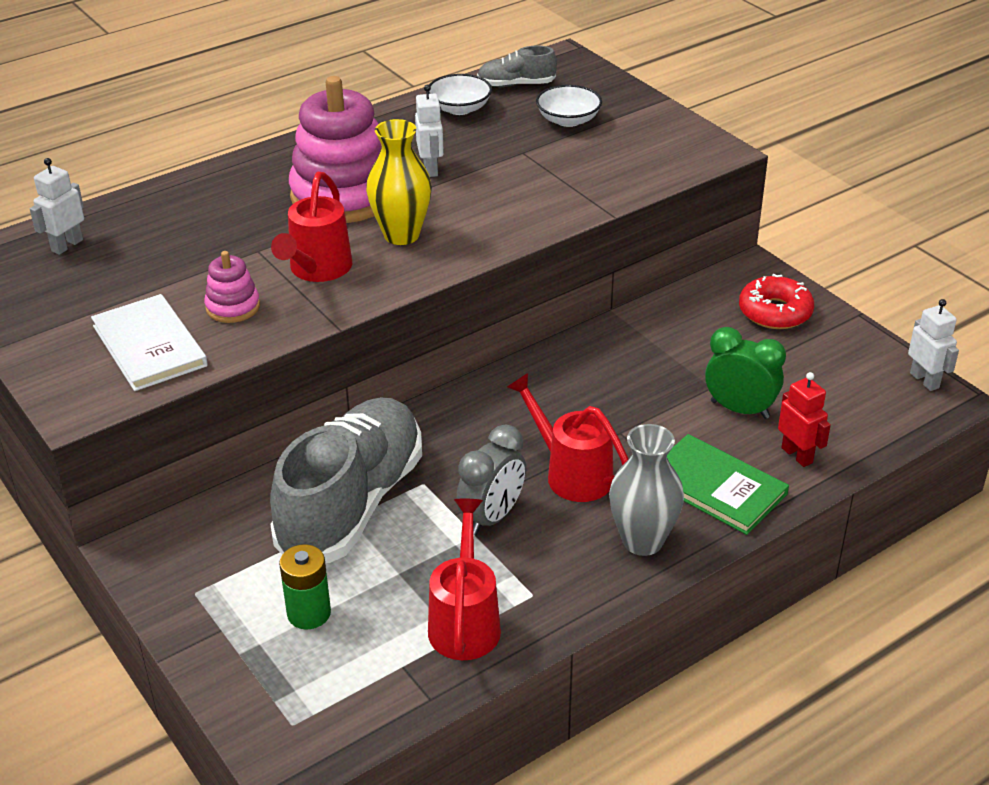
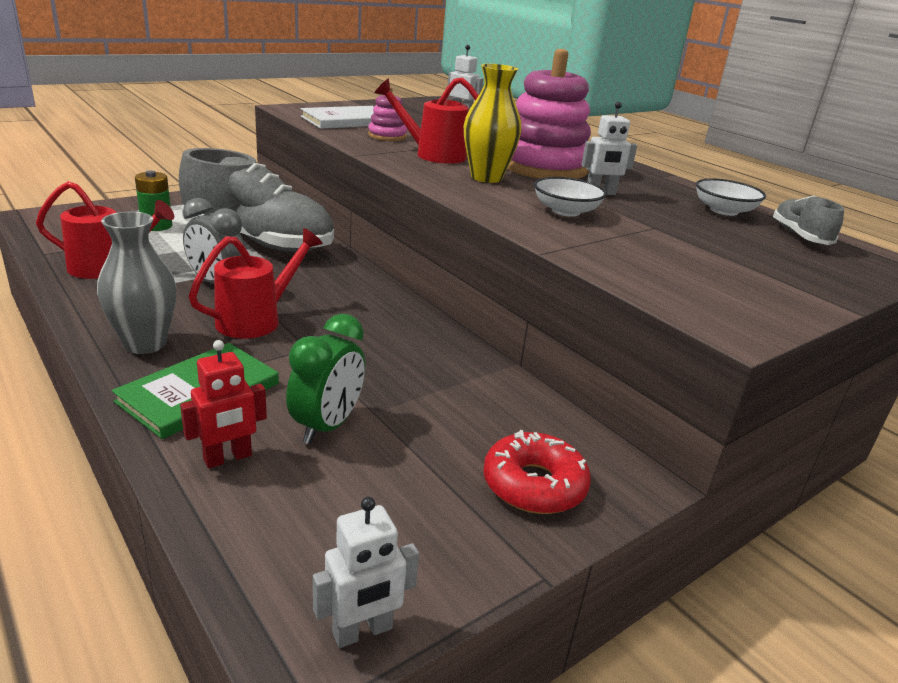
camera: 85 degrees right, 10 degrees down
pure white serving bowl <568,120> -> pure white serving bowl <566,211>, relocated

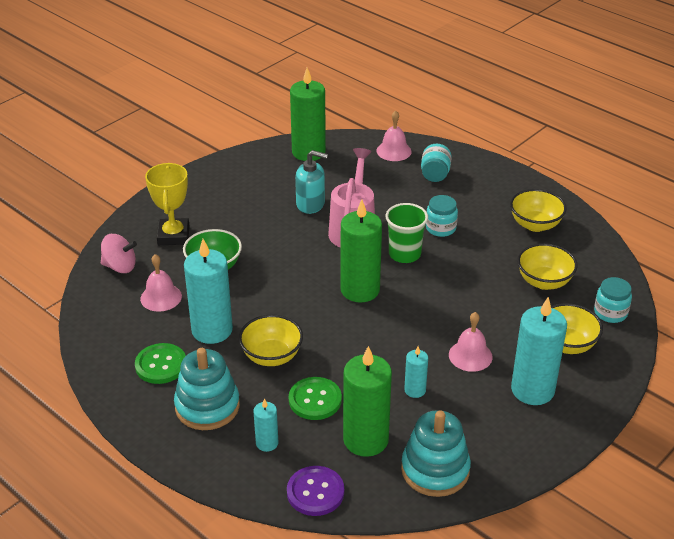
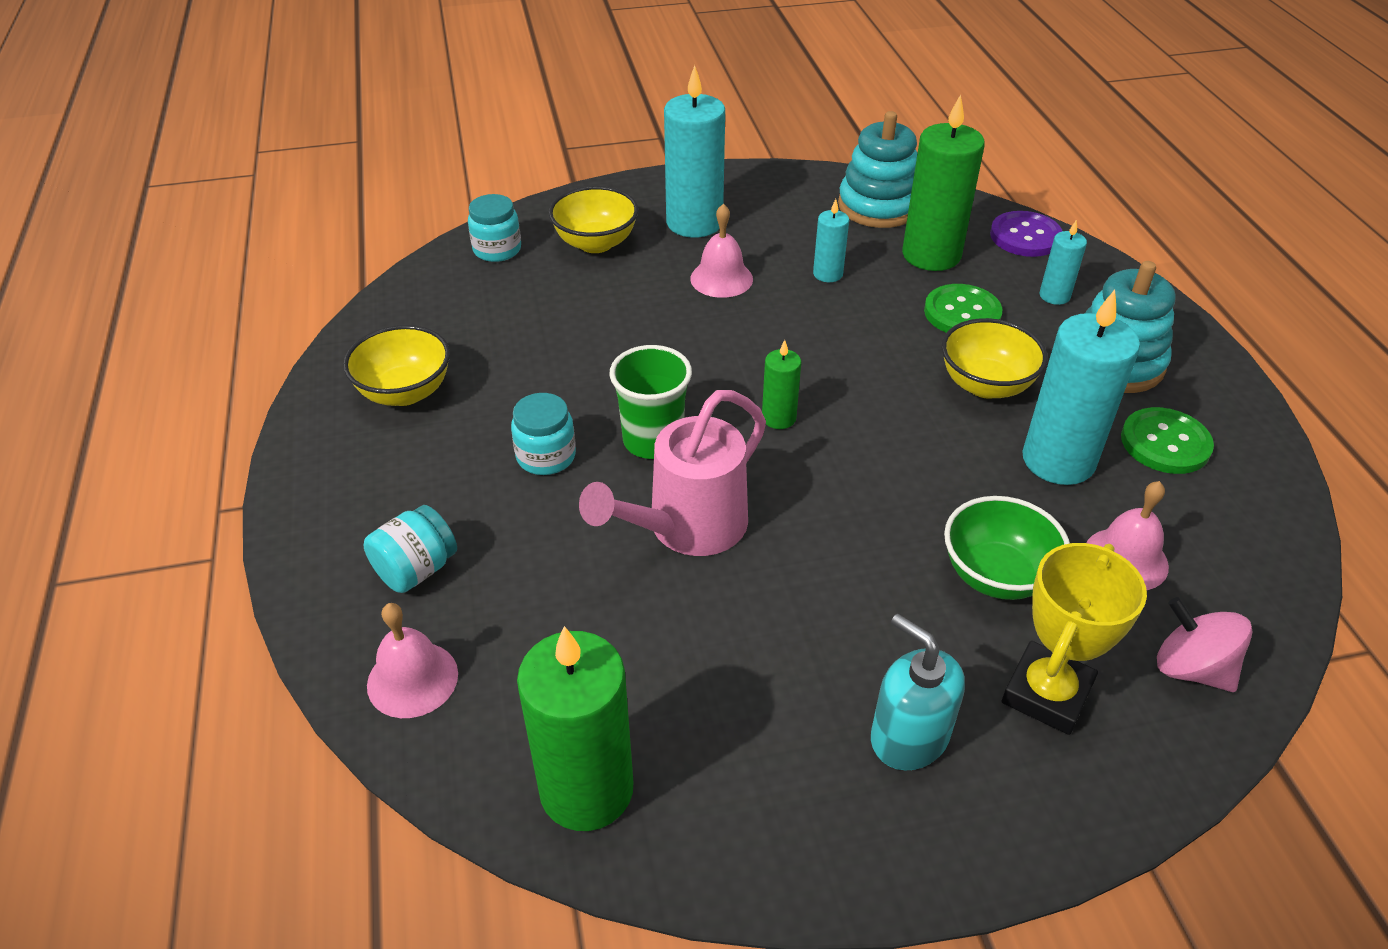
camera: 145 degrees left, 5 degrees up
emerald candle <360,290> -> emerald candle <778,418>, x0.50
aqua soap pump <311,204> -> aqua soap pump <909,736>, relocated
bright yellow serving bowl <544,282> -> none

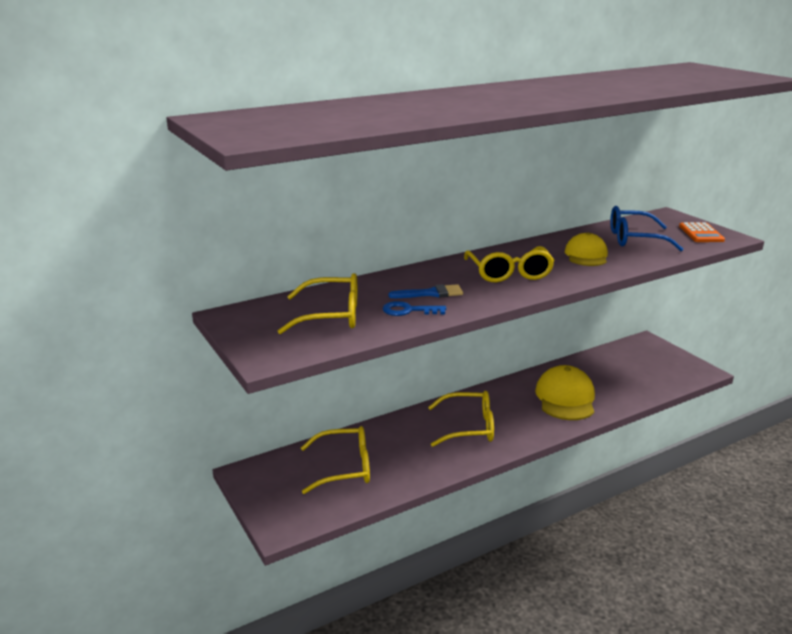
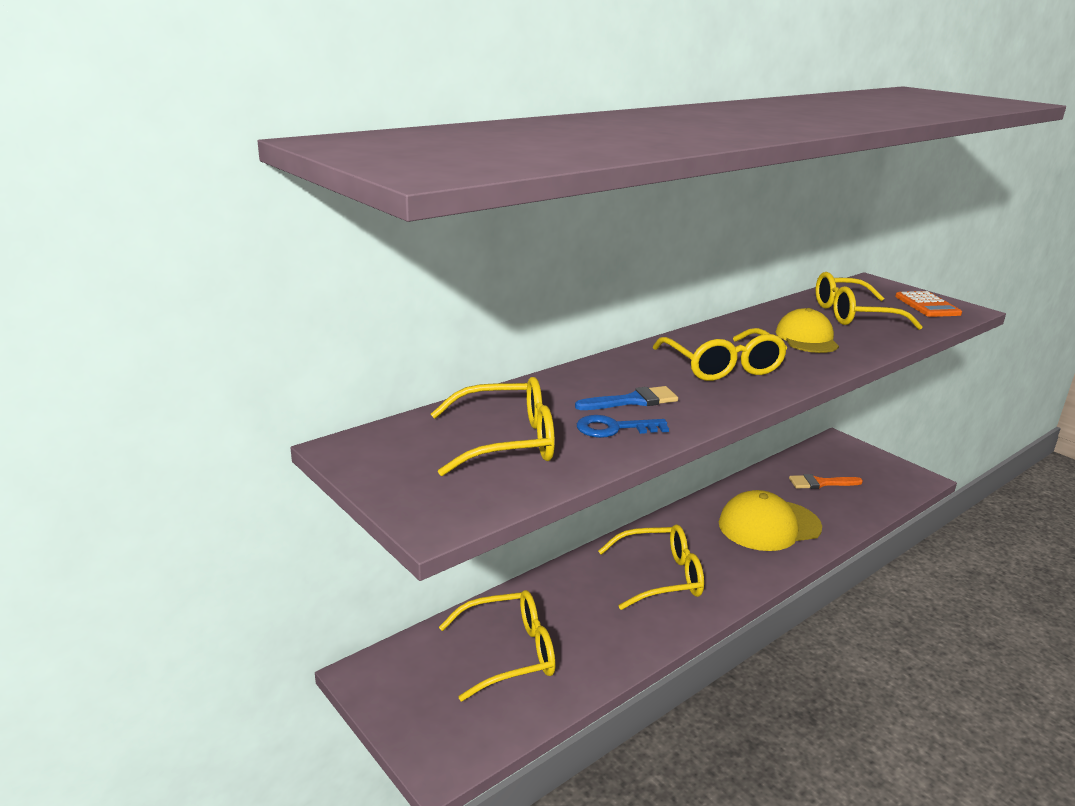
camera: 10 degrees left, 0 degrees up
bright yellow baseball cap <565,398> -> bright yellow baseball cap <769,525>, 105 degrees counterclockwise
none -> bright orange brush <821,483>
blue glasses <634,239> -> bright yellow glasses <852,315>

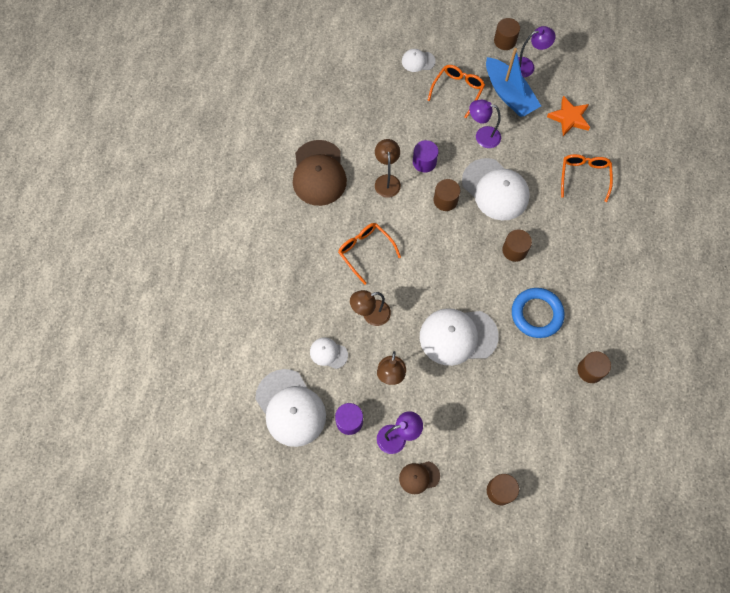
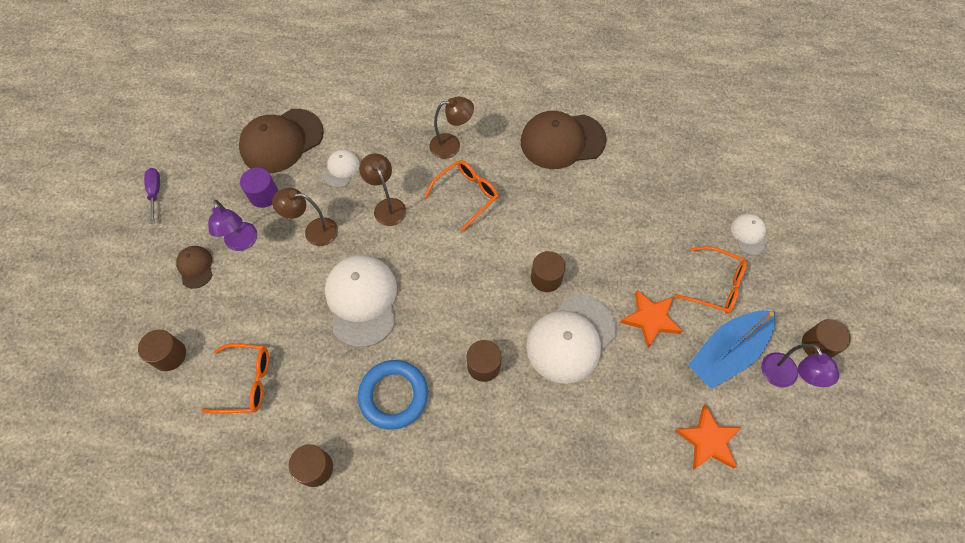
camera: 85 degrees right, 5 degrees down
none -> royal purple hand screwdriver <155,193>
bright orange glasses <584,177> -> bright orange glasses <245,382>, relocated
pure white baseball cap <290,408> -> dark brown baseball cap <281,141>
dark brown reading lamp <387,180> -> dark brown reading lamp <451,145>, relocated
royal purple reading lamp <482,136> -> bright orange star shape <650,319>
royal purple cylinder shape <424,162> -> none

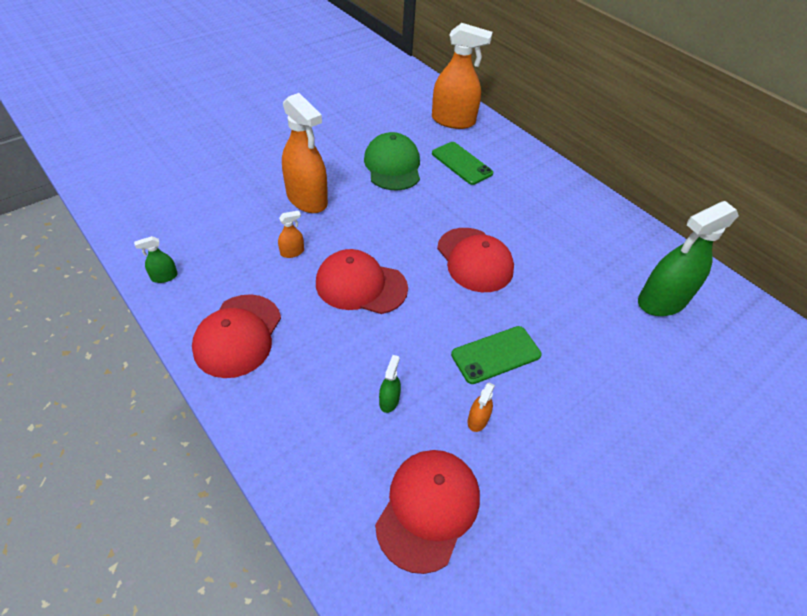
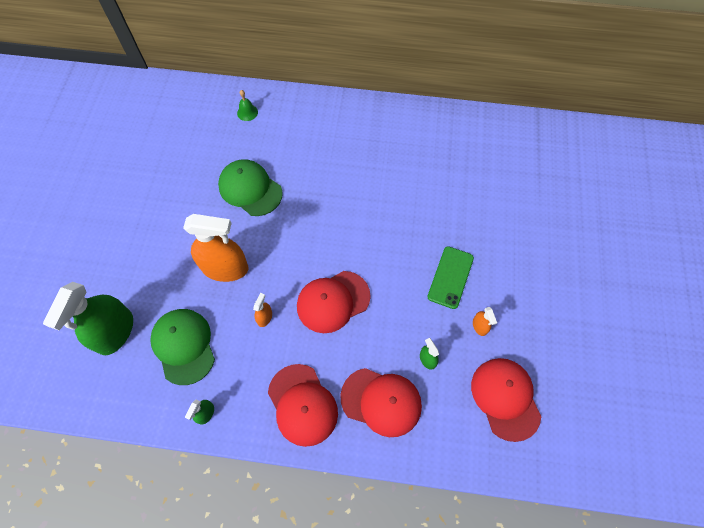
camera: 40 degrees left, 15 degrees up
emerald spray cleaner <662,301> -> emerald spray cleaner <115,332>, relocated
none -> emerald baseball cap <184,346>
bright orange spray cleaner <453,121> -> emerald school bell <247,112>
red baseball cap <474,260> -> red baseball cap <381,401>, relocated
emerald smartphone <462,163> -> none

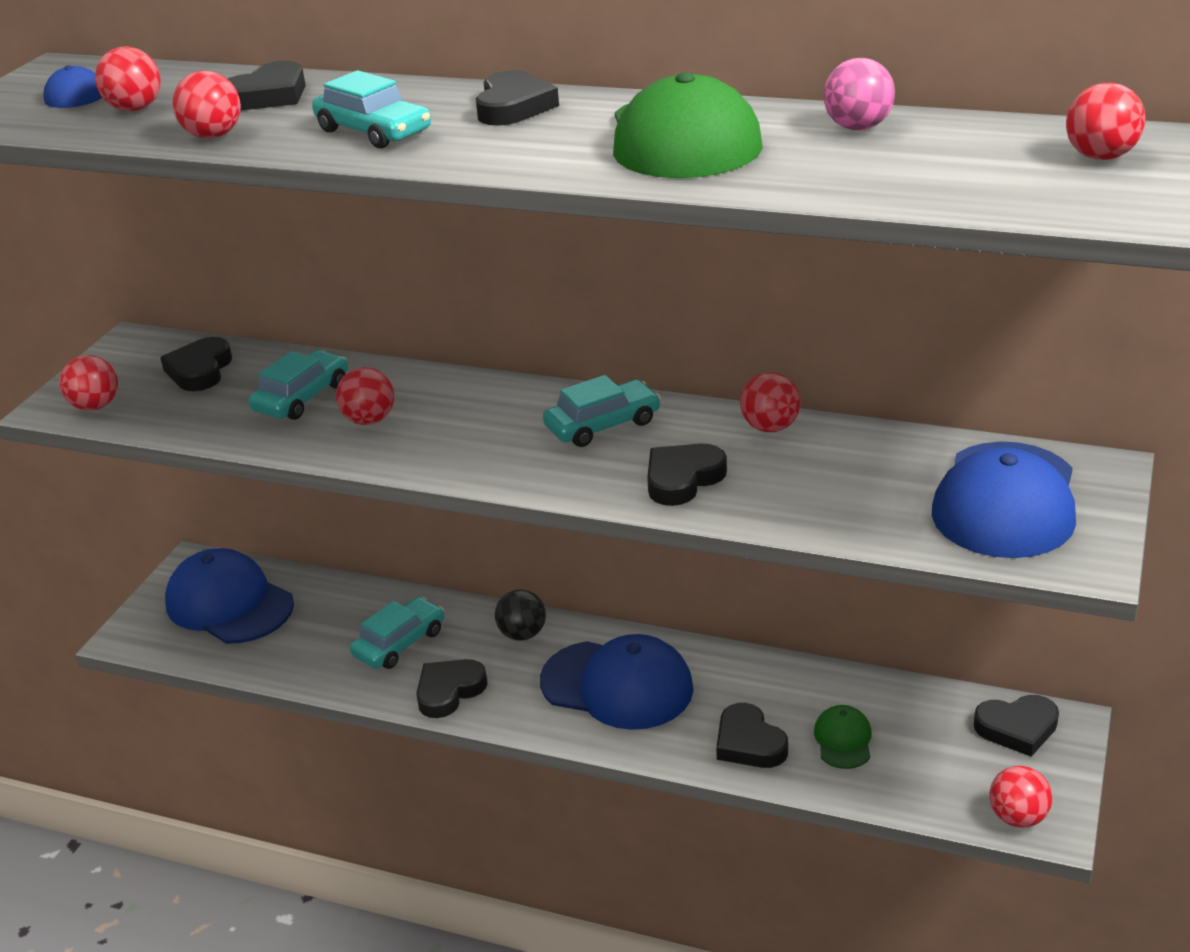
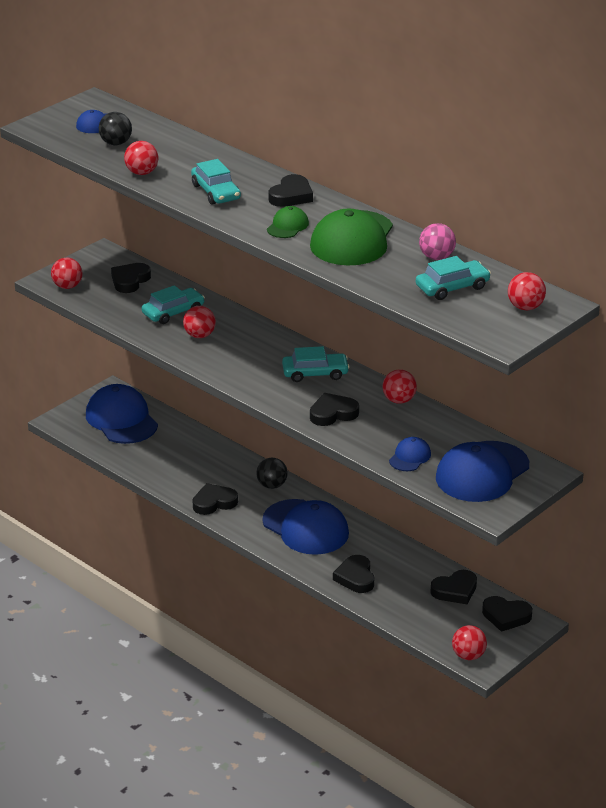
camera: 20 degrees right, 0 degrees up
red ball <135,109> -> ebony ball <116,143>
emerald baseball cap <843,740> -> emerald baseball cap <287,226>, relocated
none -> blue baseball cap <410,457>
aqua toy car <400,643> -> aqua toy car <452,287>, relocated
ebony heart <269,95> -> ebony heart <455,590>, relocated

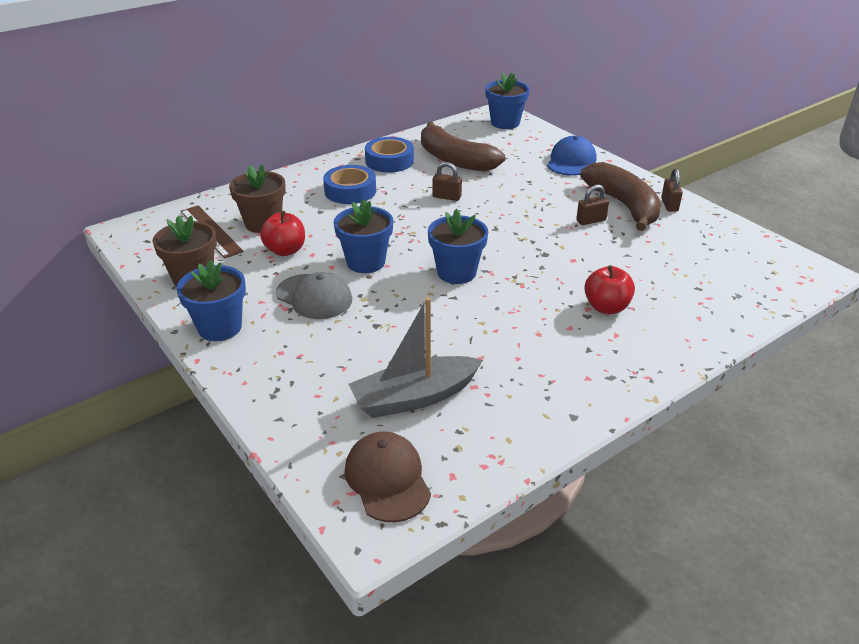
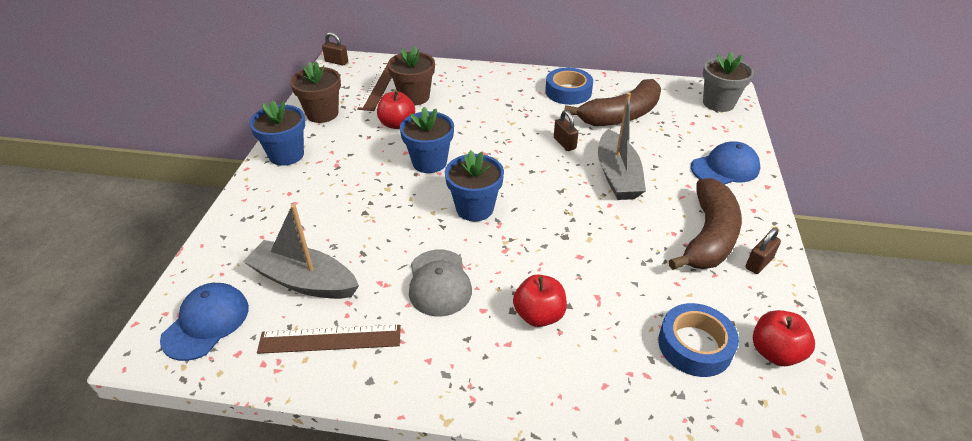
camera: 45 degrees right, 5 degrees up
dark brown baseball cap <387,479> -> blue baseball cap <206,323>
none -> dark brown straightedge <330,339>
dark brown lock <591,220> -> dark brown lock <336,62>, relocated
ash-grey baseball cap <314,297> -> ash-grey baseball cap <439,283>, relocated
dark brown toy banana <455,160> -> dark brown toy banana <621,115>, 120 degrees counterclockwise
none -> ash-grey sailboat <617,176>
blue tape <350,191> -> blue tape <695,345>, relocated
blue potted plant <505,123> -> ash-grey potted plant <718,103>
none -> red toy apple <775,352>

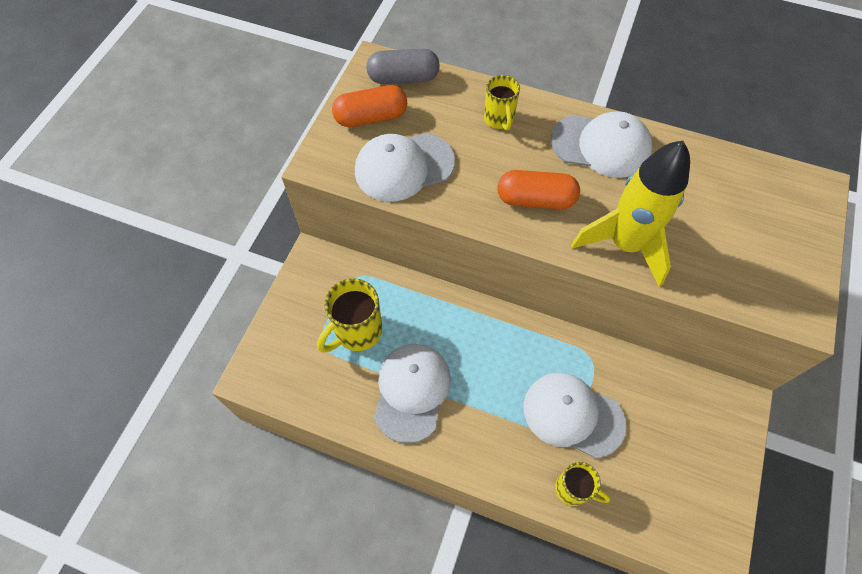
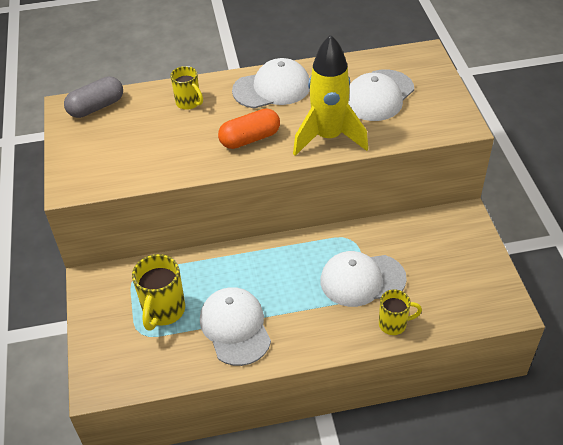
camera: 30 degrees left, 15 degrees down
pure white baseball cap <404,167> -> pure white baseball cap <378,96>, relocated
bright orange pill shape <371,117> -> none

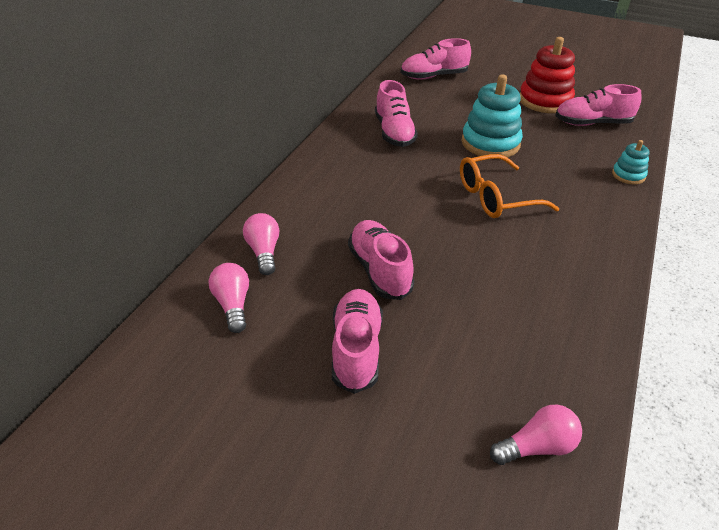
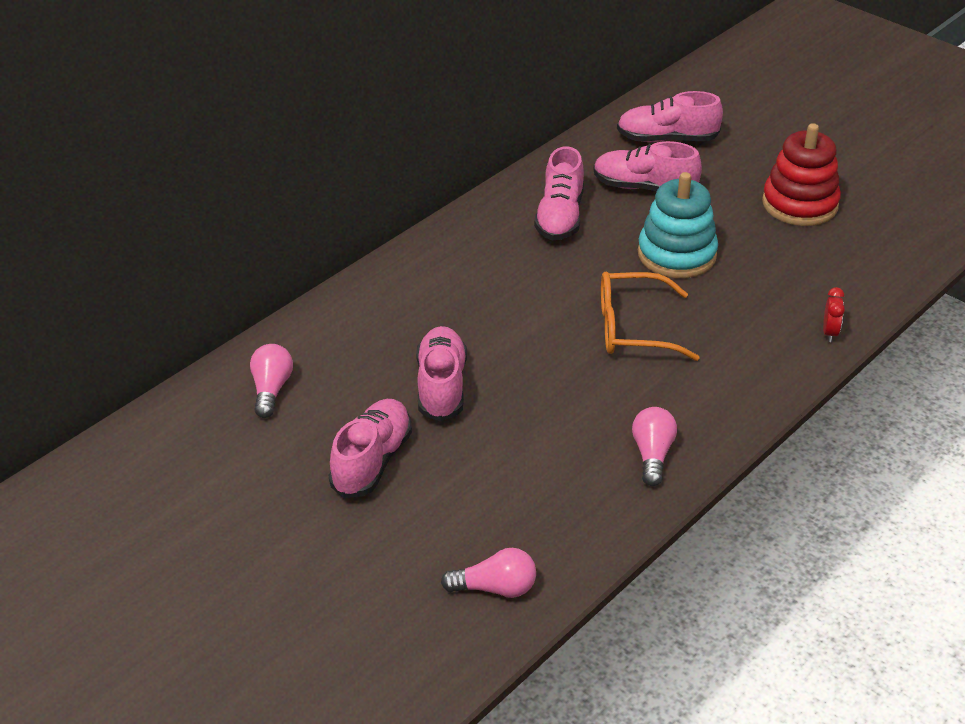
camera: 20 degrees right, 0 degrees up
rosy shoe <592,123> -> rosy shoe <644,188>, relocated
rosy bulb <263,252> -> rosy bulb <652,455>, relocated
aqua ring stacker <628,175> -> red alarm clock <830,333>

